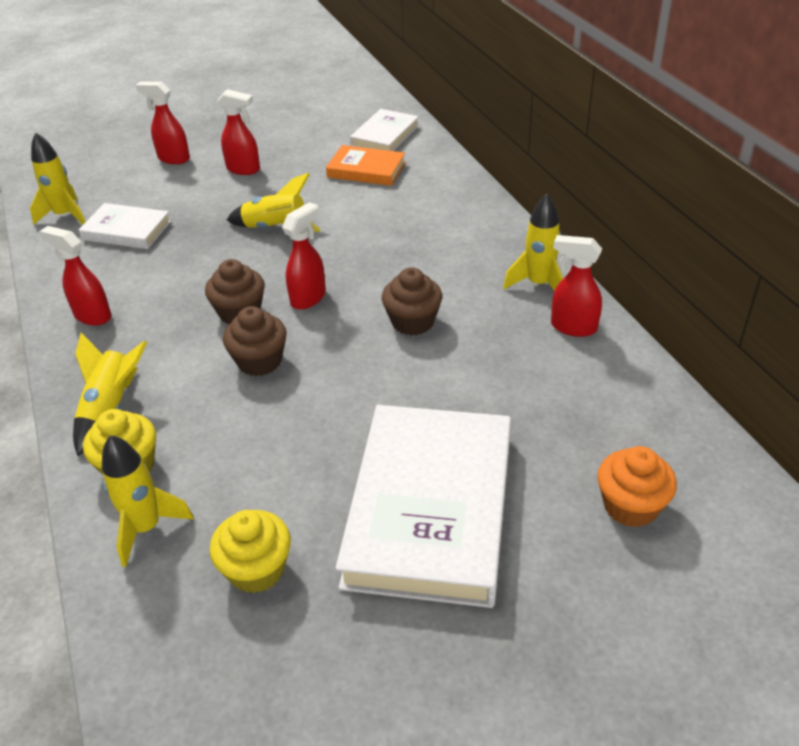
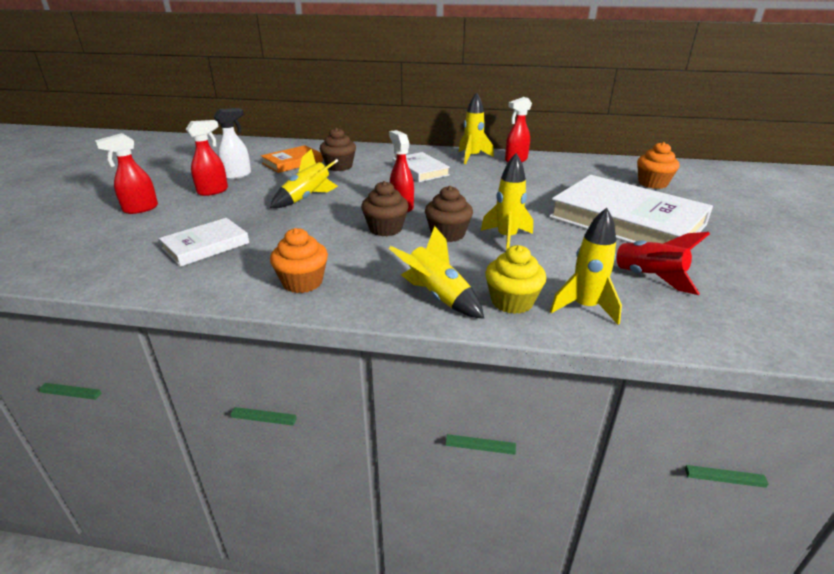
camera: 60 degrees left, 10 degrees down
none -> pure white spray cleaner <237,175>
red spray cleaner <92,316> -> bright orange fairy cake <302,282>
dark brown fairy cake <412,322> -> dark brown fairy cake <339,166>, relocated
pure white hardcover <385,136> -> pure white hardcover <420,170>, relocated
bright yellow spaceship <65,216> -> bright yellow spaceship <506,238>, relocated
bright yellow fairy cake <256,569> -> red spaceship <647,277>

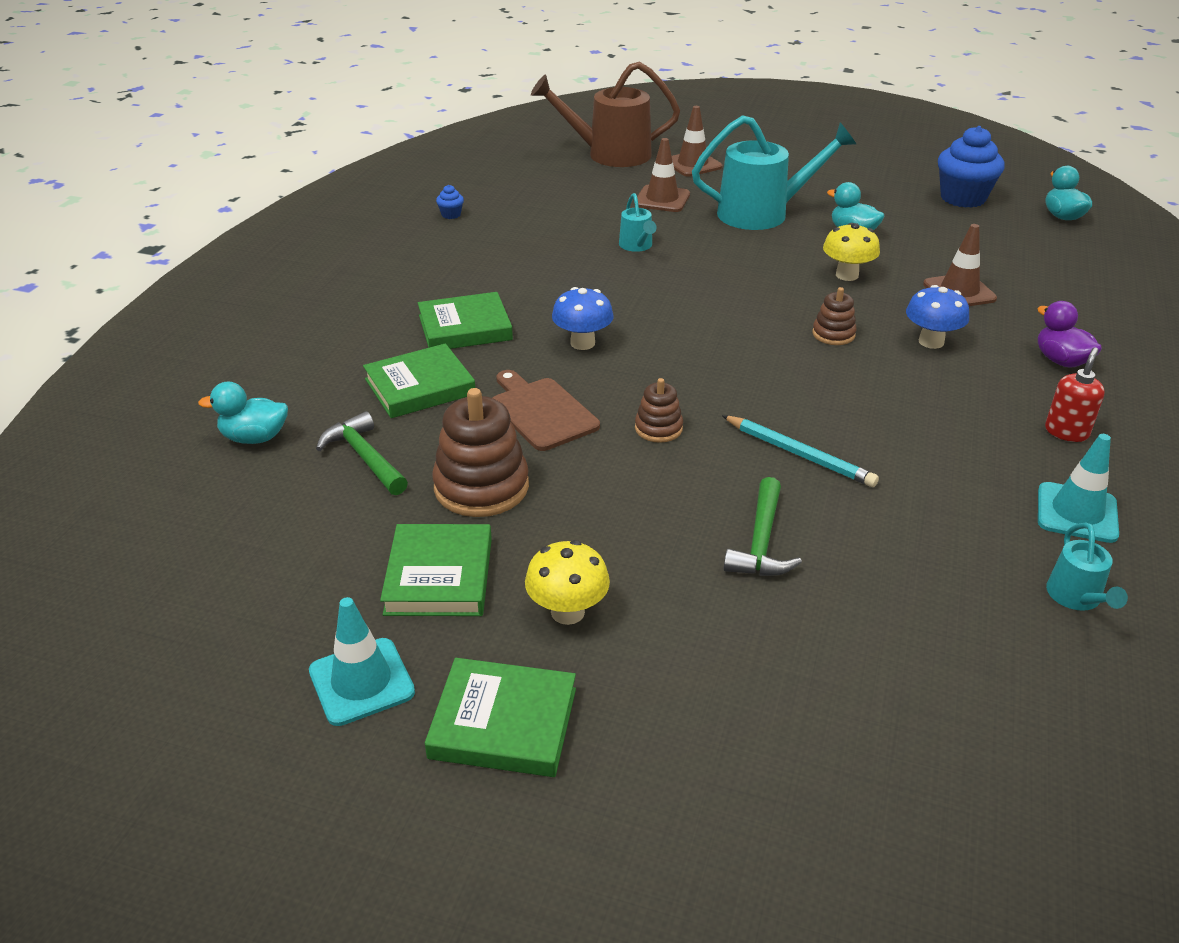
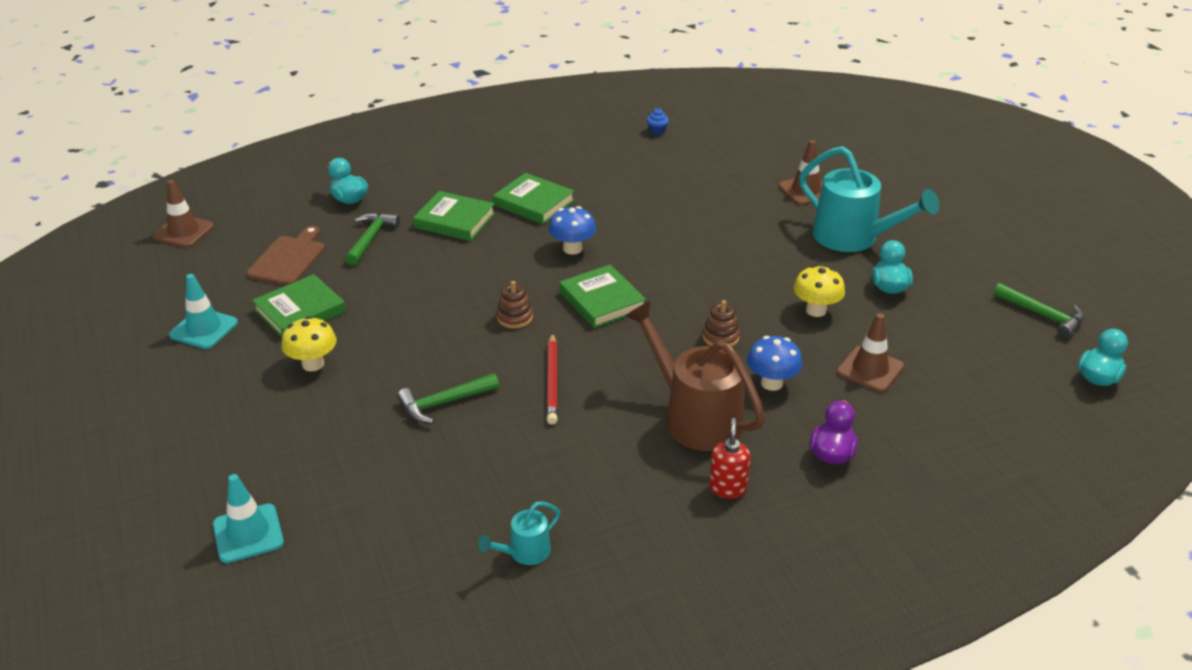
camera: 50 degrees right, 0 degrees up
dark brown road cone <692,164> -> dark brown road cone <183,232>, relocated
aqua road cone <1077,513> -> aqua road cone <248,533>, relocated
dark brown chopping board <541,412> -> dark brown chopping board <288,259>, relocated
aqua wooden pencil <799,454> -> red wooden pencil <552,381>
emerald hardcover <503,723> -> emerald hardcover <602,301>, relocated
dark brown watering pot <609,155> -> dark brown watering pot <694,417>, relocated
red soap pump <1066,432> -> red soap pump <727,488>, 75 degrees counterclockwise
blue fairy cake <963,198> -> emerald hammer <1042,315>
dark brown ring stacker <481,487> -> none
aqua watering pot <637,246> -> none

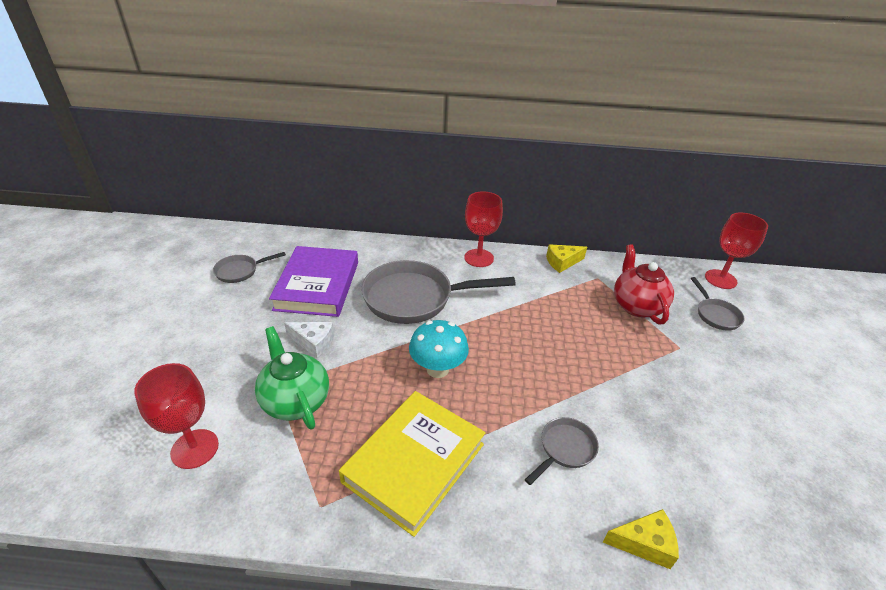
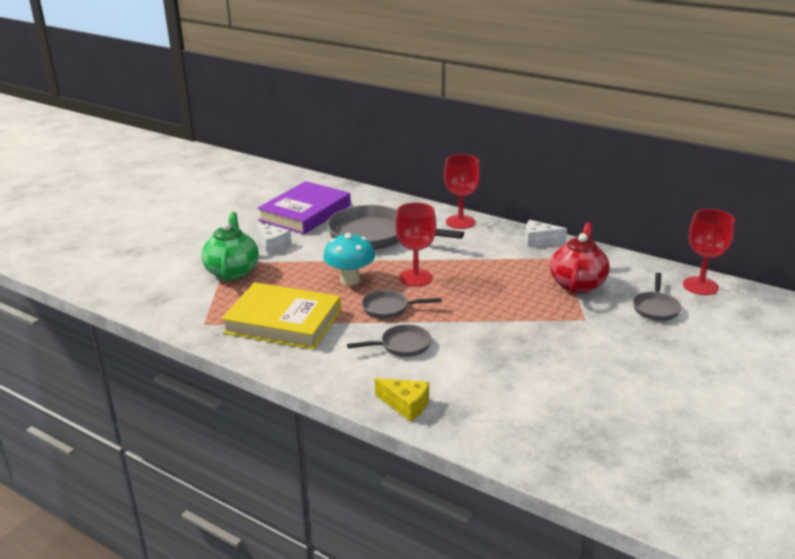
camera: 30 degrees right, 10 degrees down
bright yellow hardcover <414,463> -> bright yellow hardcover <283,321>, 45 degrees clockwise
ash-grey skillet <240,271> -> ash-grey skillet <389,308>, relocated
red chalice <195,449> -> red chalice <415,278>, relocated
bright yellow piece of cheese <562,262> -> pure white piece of cheese <539,240>

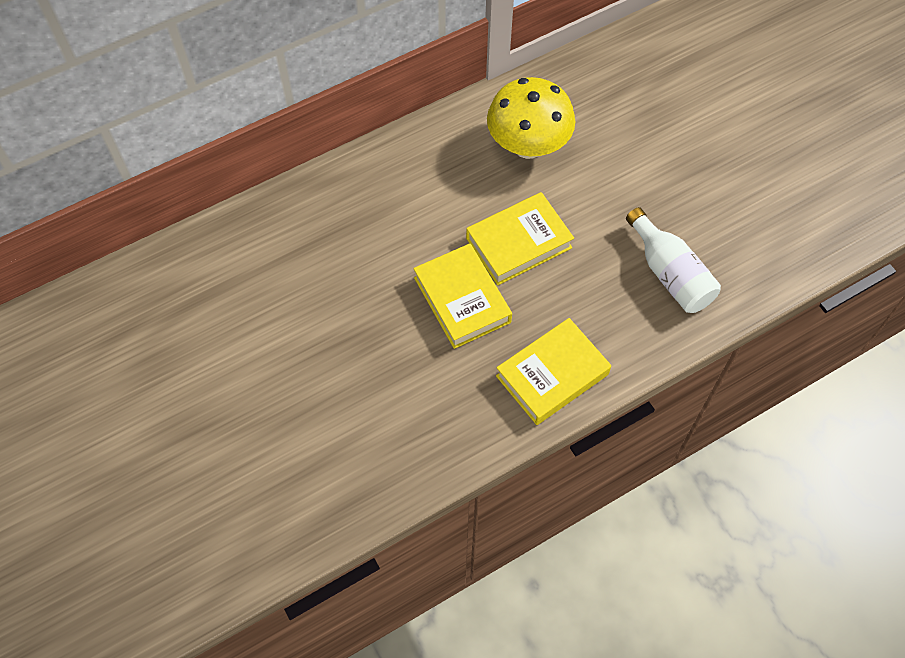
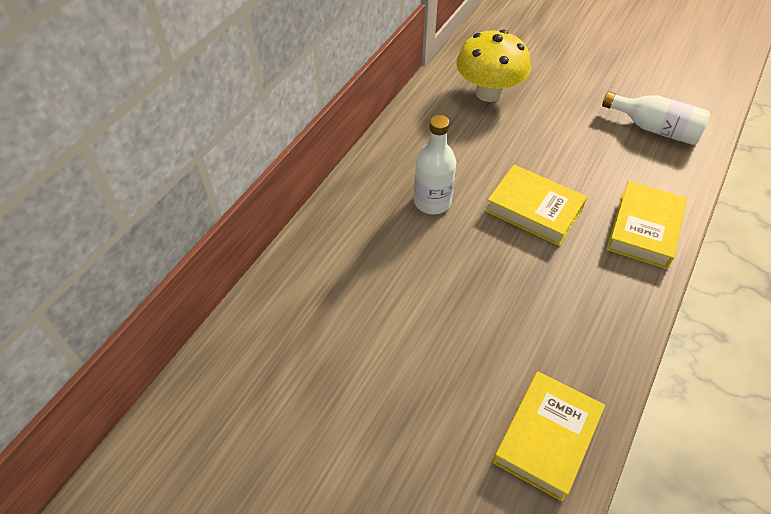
camera: 30 degrees left, 10 degrees down
none -> pure white flask <432,202>
bright yellow hardcover <518,243> -> bright yellow hardcover <546,437>, relocated

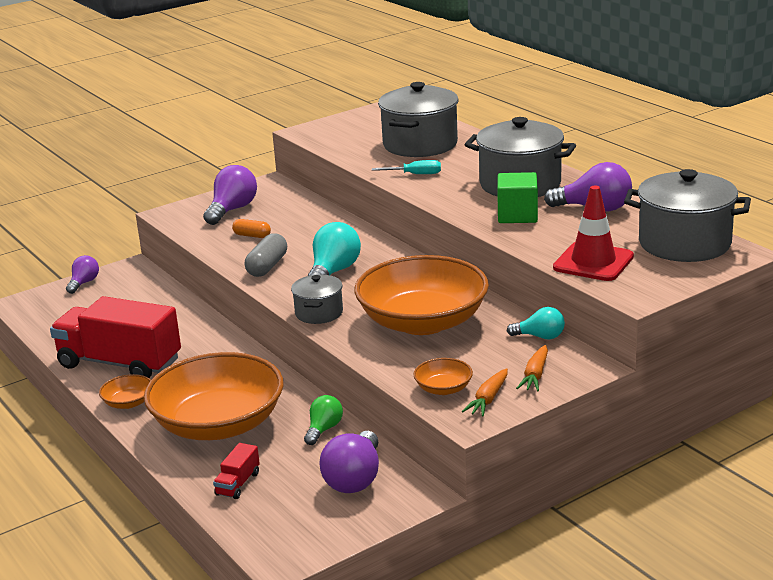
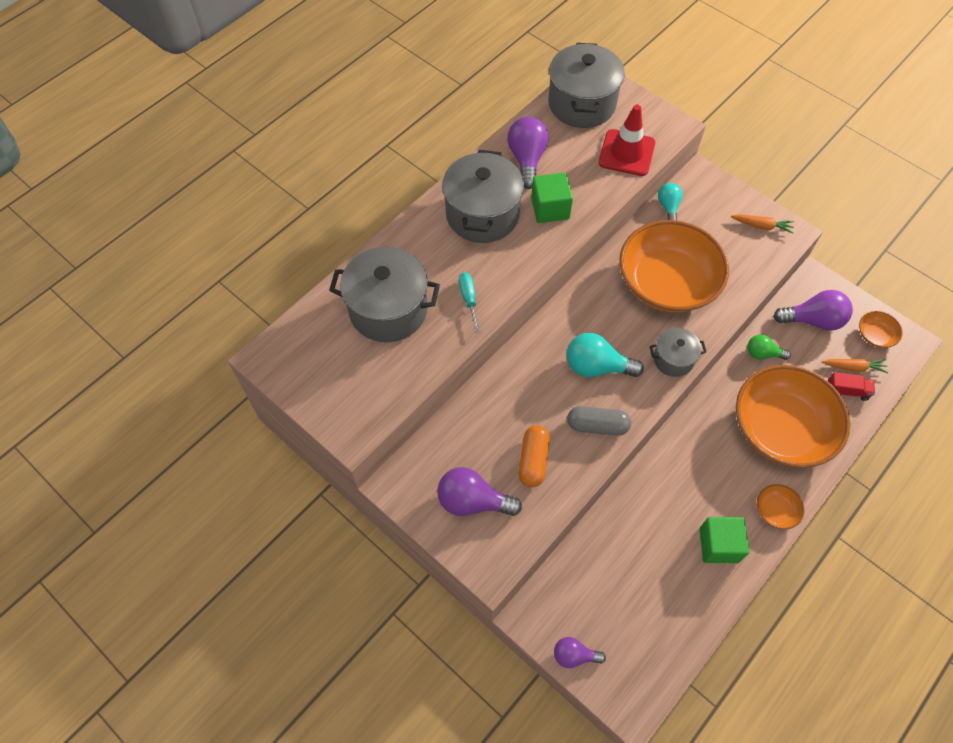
camera: 105 degrees left, 35 degrees up
bright orange pill shape <252,236> -> bright orange pill shape <533,460>, x1.52
red lorry <120,363> -> emerald block <719,545>
bright orange toy carrot <535,375> -> bright orange toy carrot <854,367>, relocated
bright orange serving bowl <443,388> -> bright orange serving bowl <875,335>, relocated

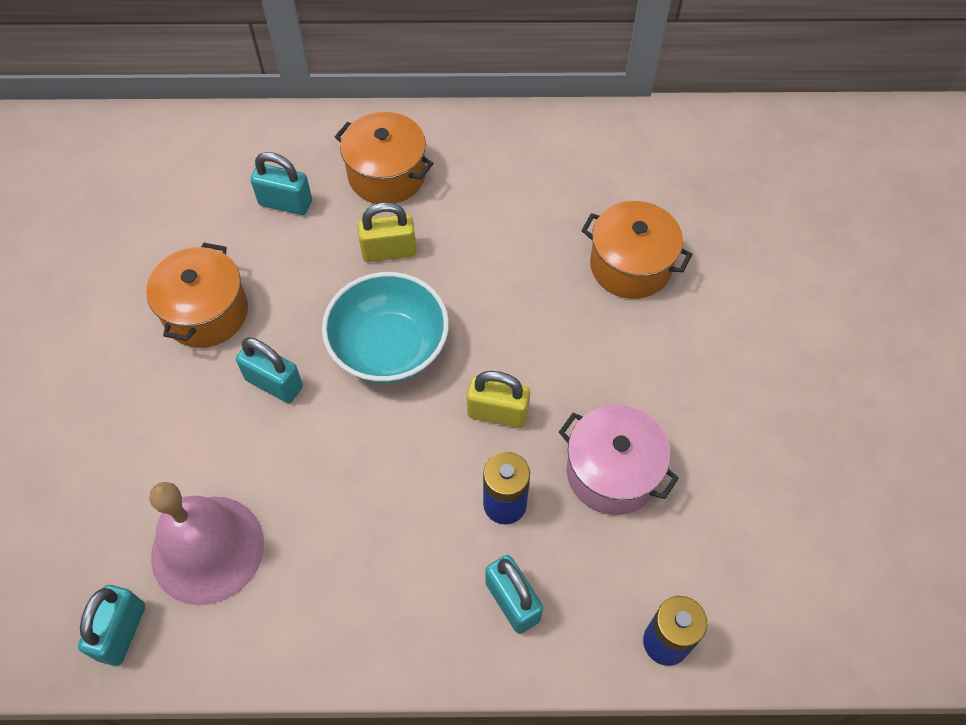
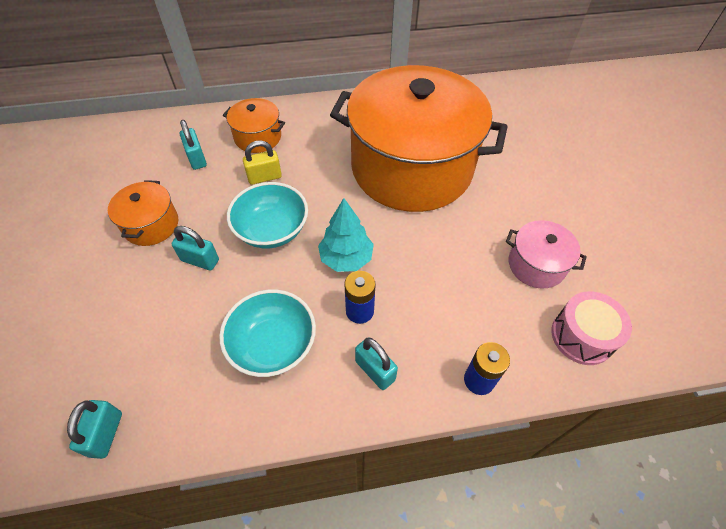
camera: 10 degrees left, 5 degrees down
aqua lock <285,203> -> aqua lock <197,158>, 60 degrees clockwise
none -> aqua serving bowl <273,345>
bright yellow lock <497,413> -> aqua tree <346,258>
bright orange cooking pot <630,265> -> bright orange cooking pot <411,168>, x2.44
rosy cooking pot <612,472> -> rosy cooking pot <536,265>, relocated
none -> rosy snare drum <582,336>
rosy school bell <207,549> -> none

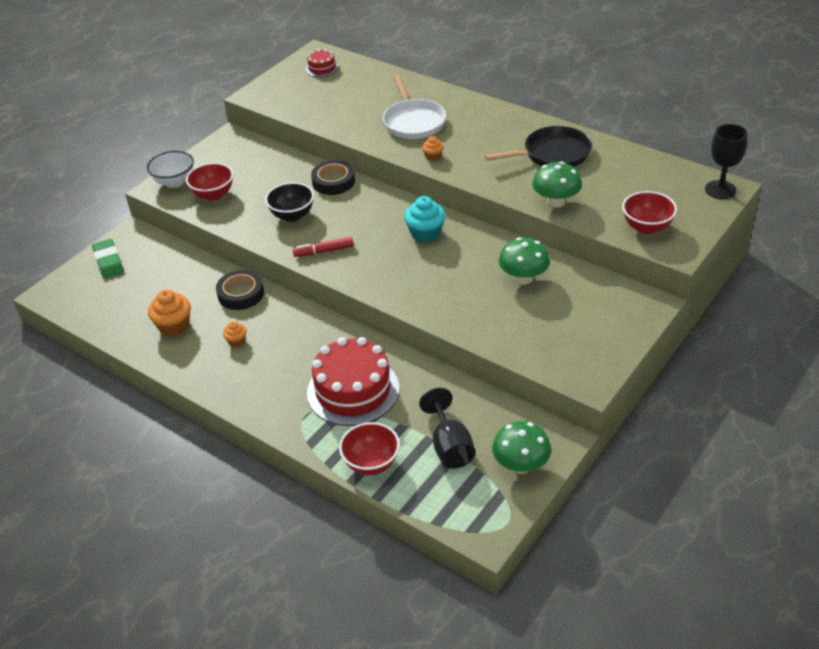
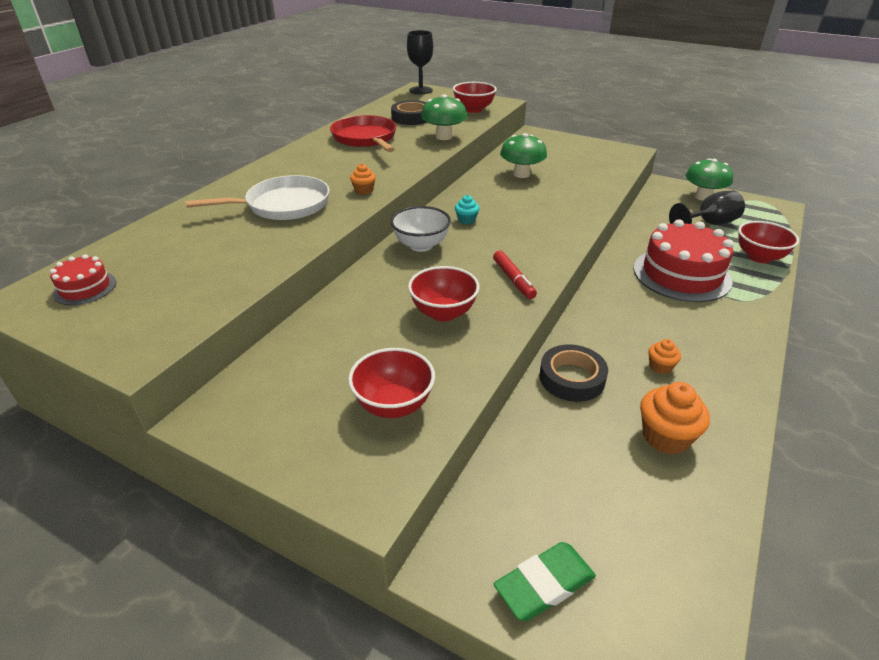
camera: 100 degrees left, 5 degrees down
ebony skillet <553,154> -> red skillet <365,138>
pure white serving bowl <174,182> -> pure white serving bowl <421,245>, relocated
ebony tape <333,182> -> ebony tape <411,117>, relocated
ebony serving bowl <292,215> -> red serving bowl <443,313>
aqua fairy cake <425,234> -> aqua fairy cake <466,220>, x0.55

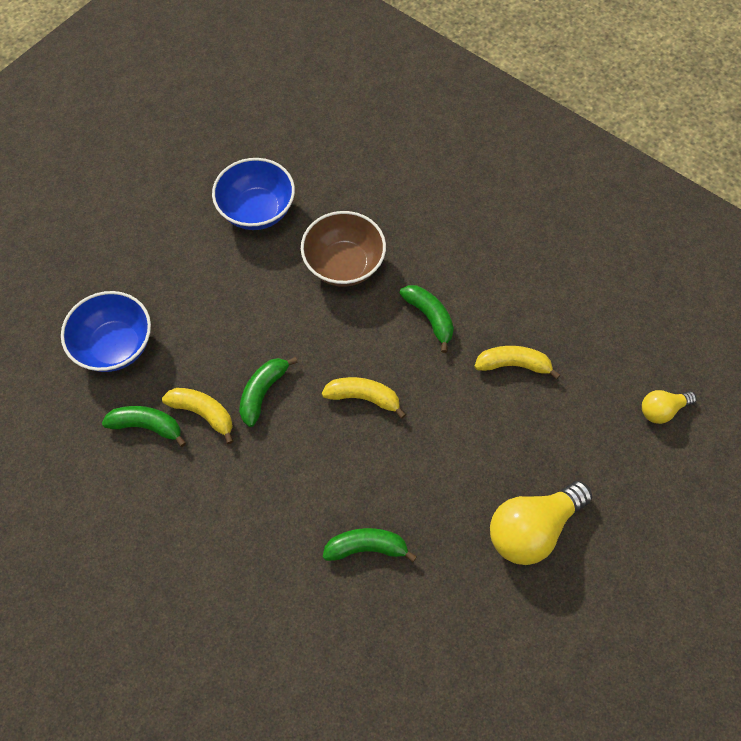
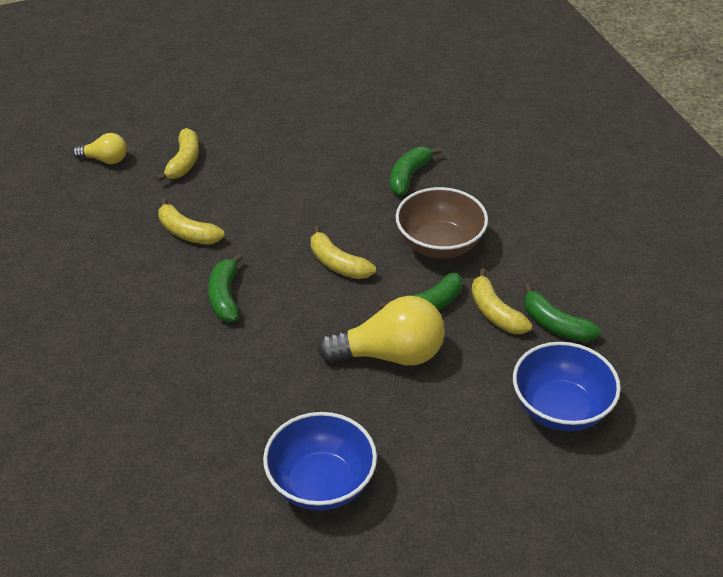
camera: 150 degrees left, 20 degrees down
none -> bright yellow toy banana <184,162>
bright yellow bulb <532,528> -> bright yellow bulb <390,354>, relocated
emerald toy banana <367,547> -> emerald toy banana <409,176>, 90 degrees clockwise
dark brown serving bowl <344,264> -> dark brown serving bowl <439,244>, relocated

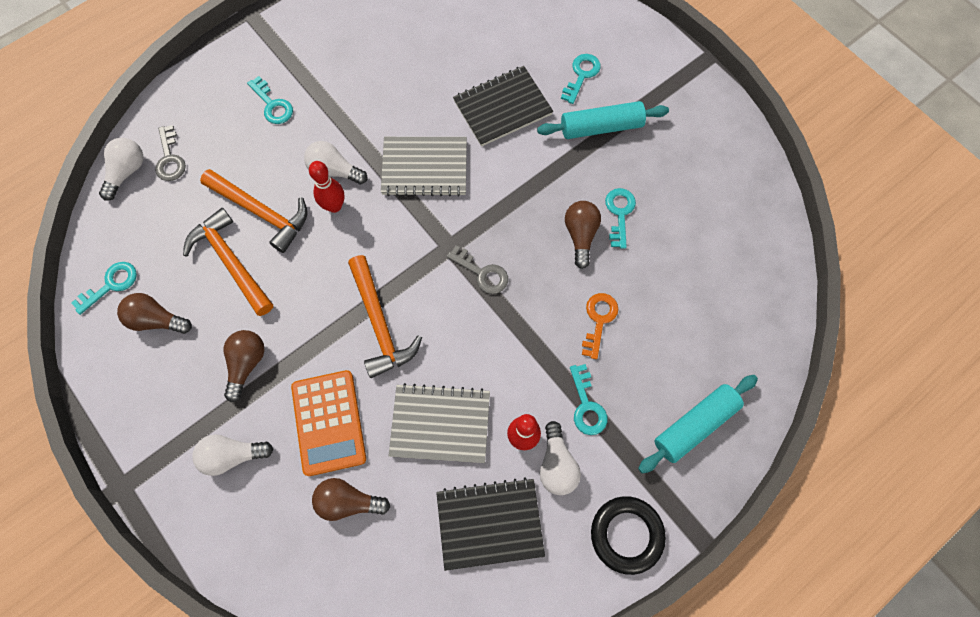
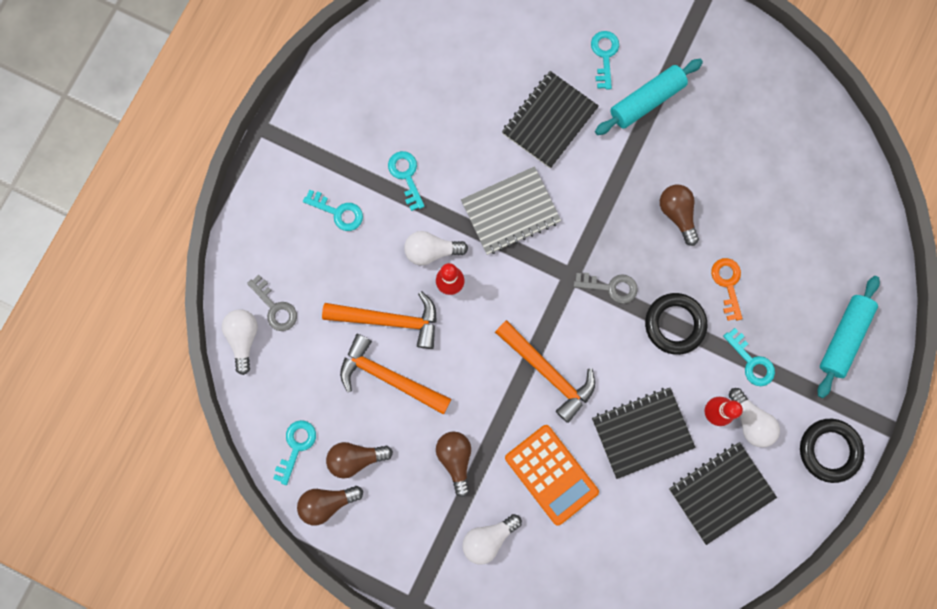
camera: 25 degrees left, 10 degrees up
dark brown bulb <348,501> -> dark brown bulb <327,502>, relocated
aqua door key <619,213> -> aqua door key <406,176>, relocated
ash-grey notebook <440,424> -> ebony notebook <642,433>
none -> ebony torus <674,324>

